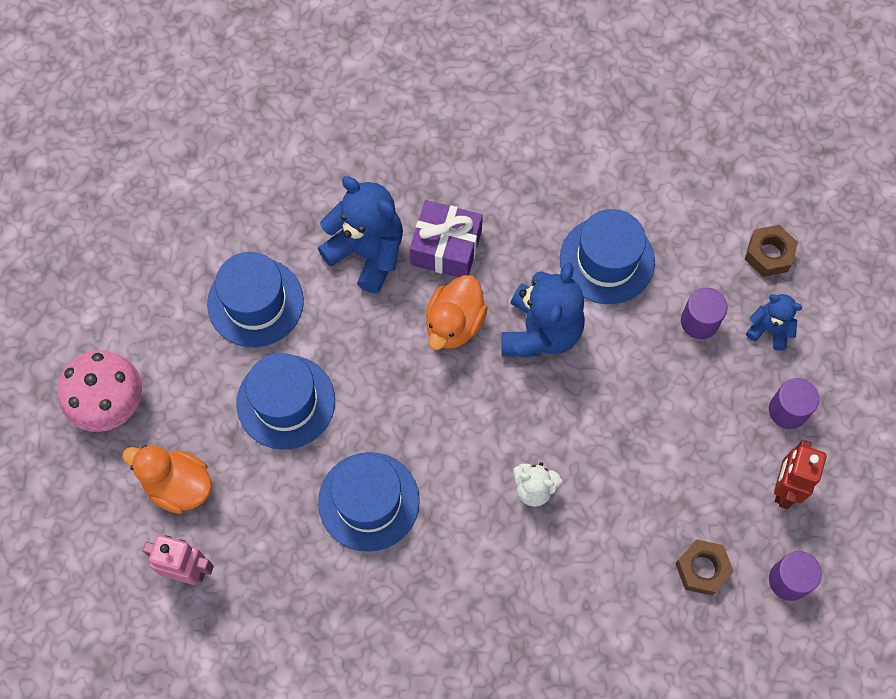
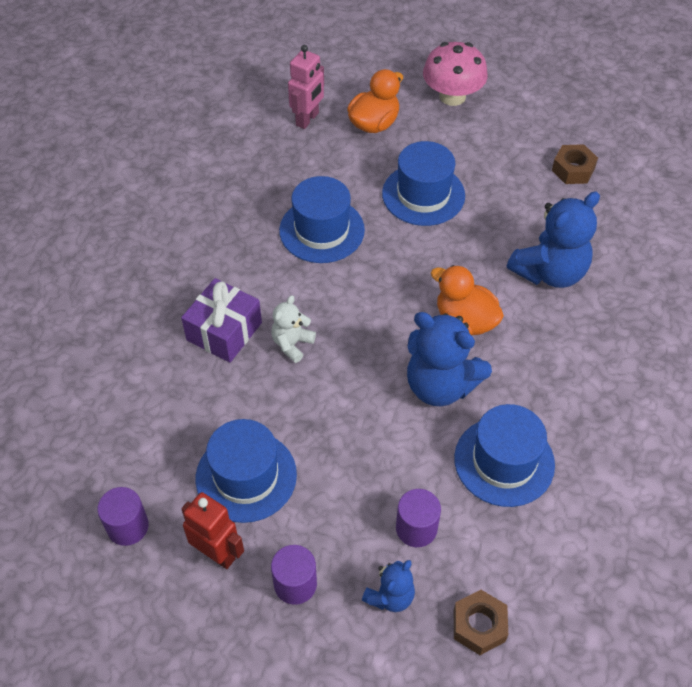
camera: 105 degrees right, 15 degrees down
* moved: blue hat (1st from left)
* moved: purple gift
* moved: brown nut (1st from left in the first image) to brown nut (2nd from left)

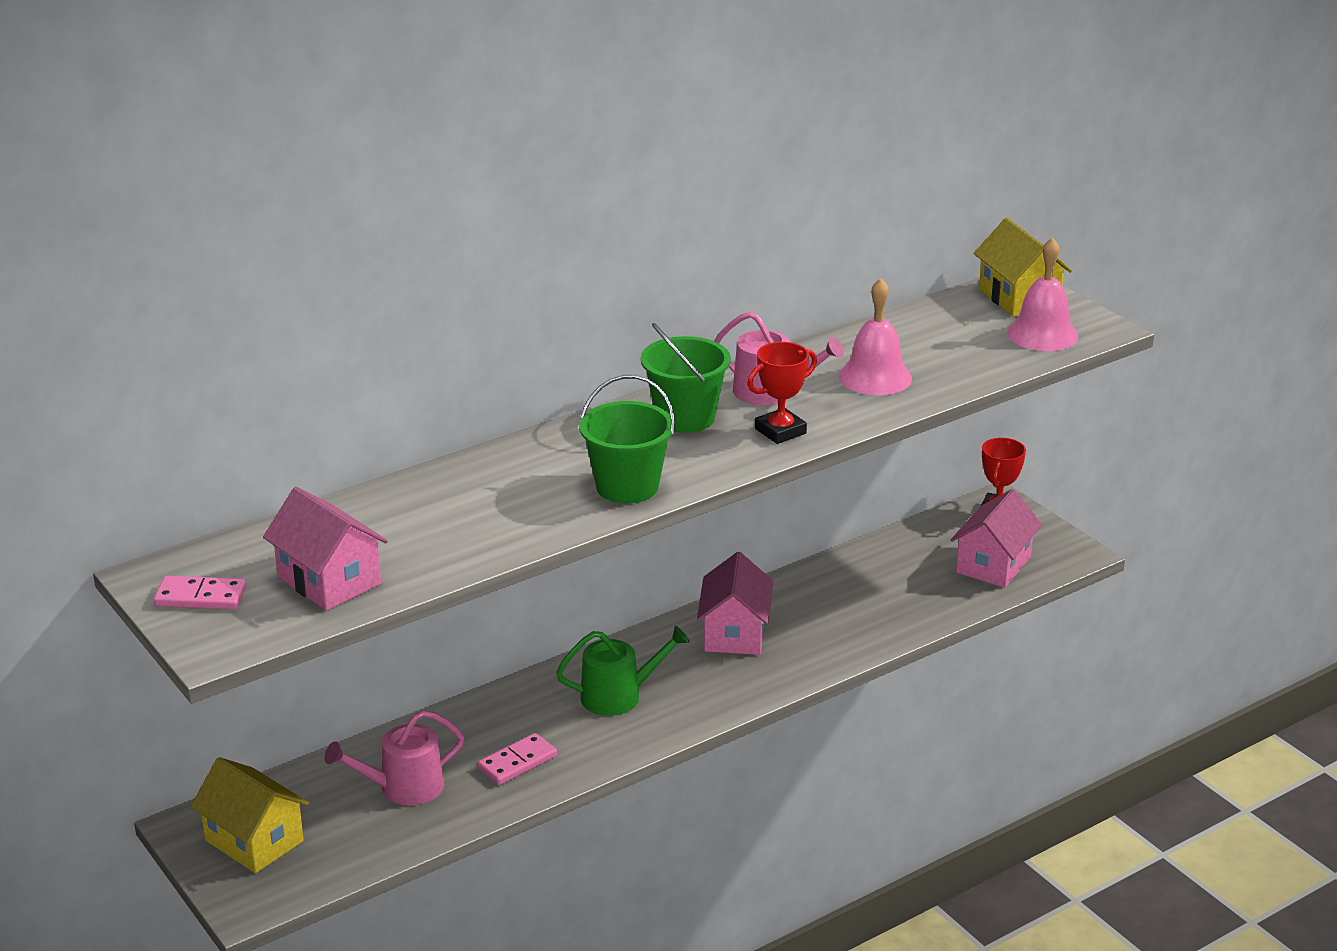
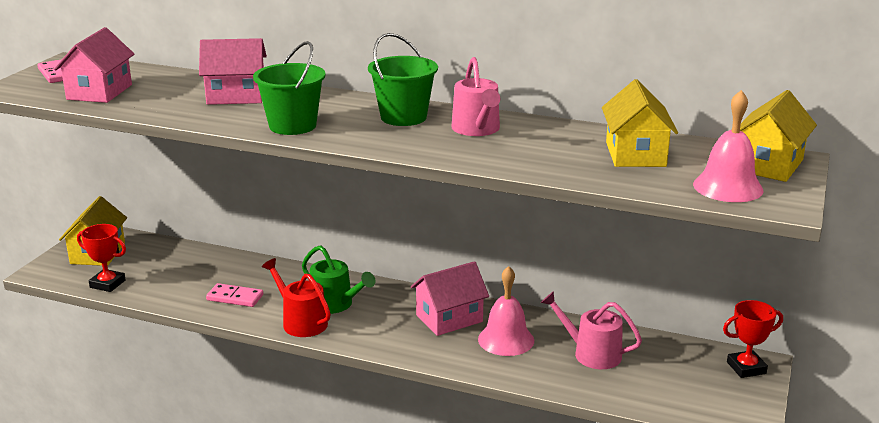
camera: 55 degrees right, 5 degrees down
* added: red watering can
* added: yellow house (2nd from left)
* moved: pink watering can (1st from left in the first image) to pink watering can (2nd from left)
* moved: red trophy (1st from left)
* moved: pink bell (1st from left)
* moved: pink house (3rd from left in the first image) to pink house (2nd from left)

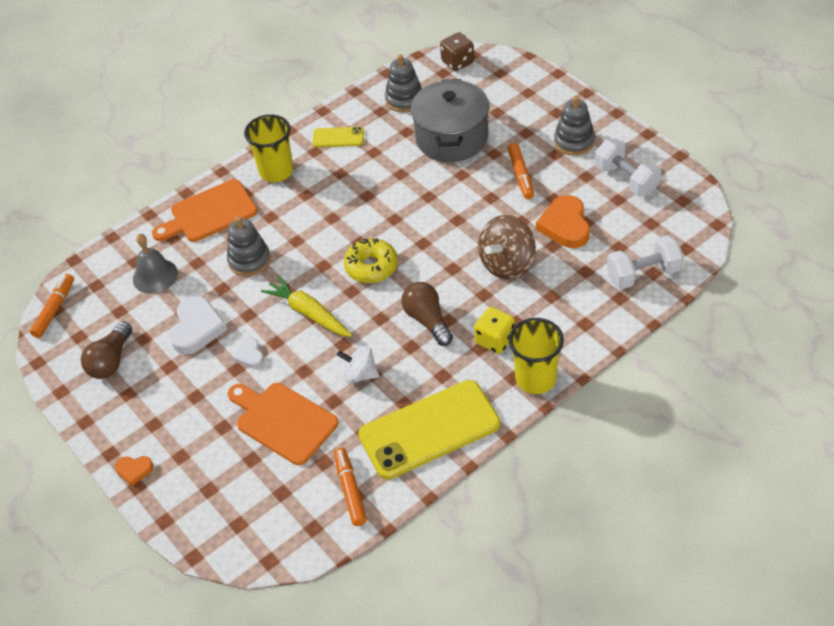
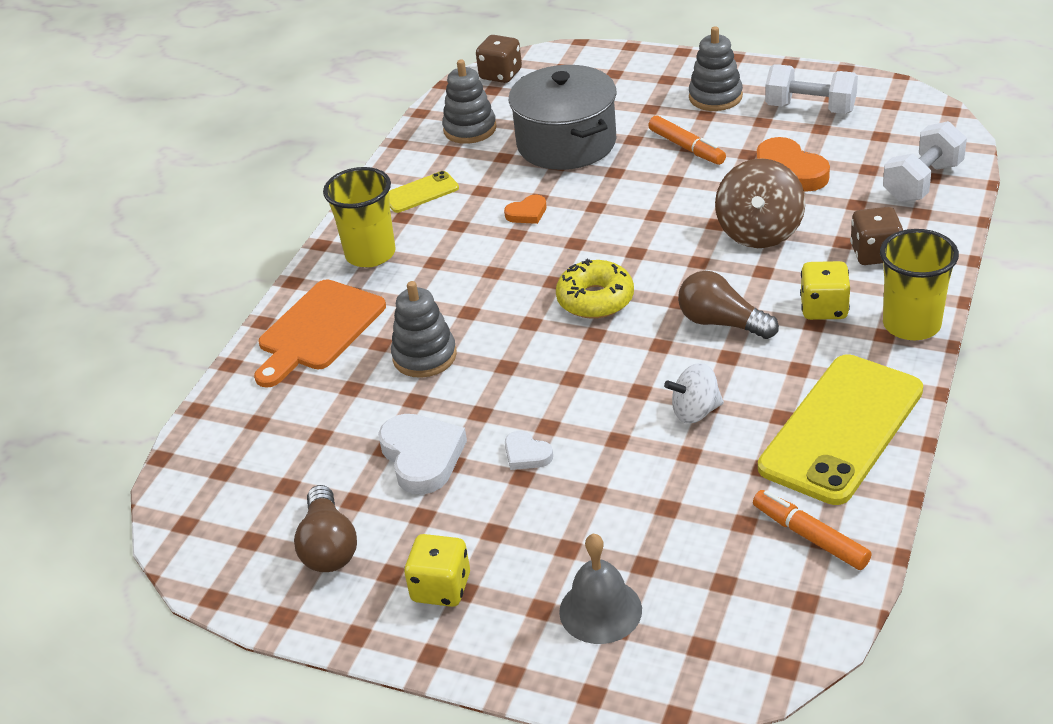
camera: 30 degrees left, 10 degrees down
* removed: orange marker (1st from left)
* removed: orange cutting board (2nd from left)
* removed: yellow carrot
* added: yellow dice (1st from left)
* added: brown dice (2nd from left)
* moved: orange heart (1st from left)
* moved: grey bell

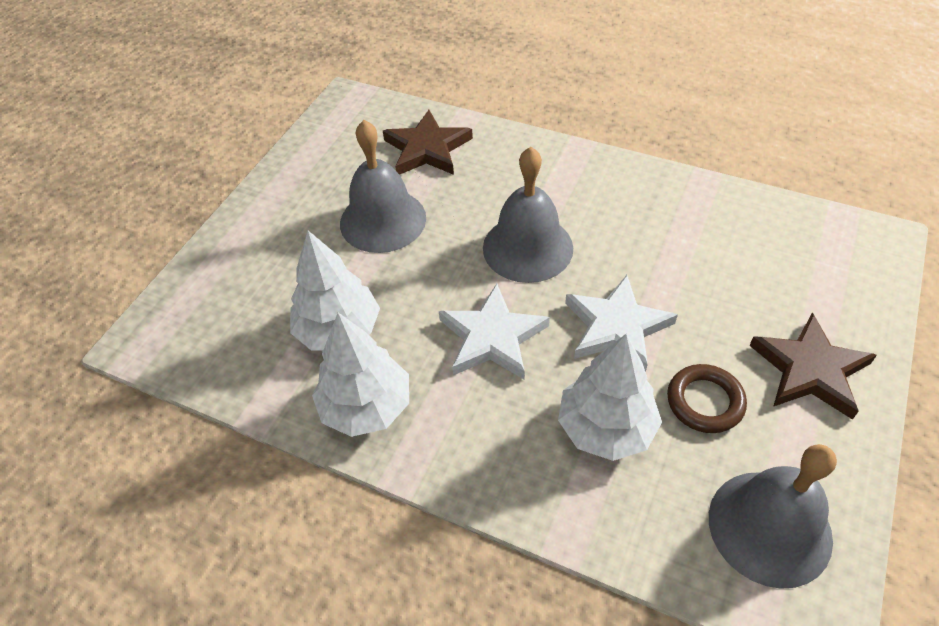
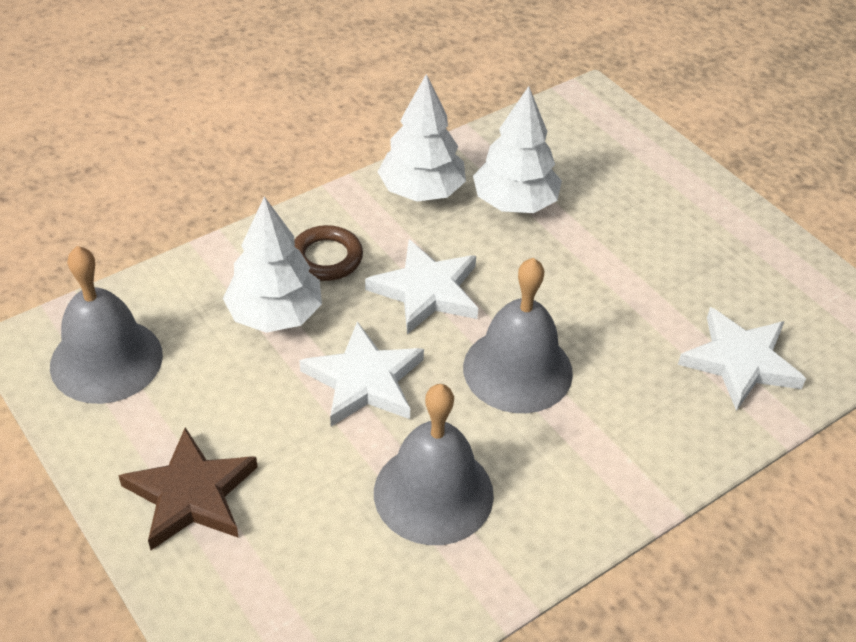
camera: 115 degrees right, 5 degrees down
* moved: grey bell (1st from left in the first image) to grey bell (2nd from left)
* moved: brown ring
* recoloured: brown star (1st from left) to white star (3rd from left)

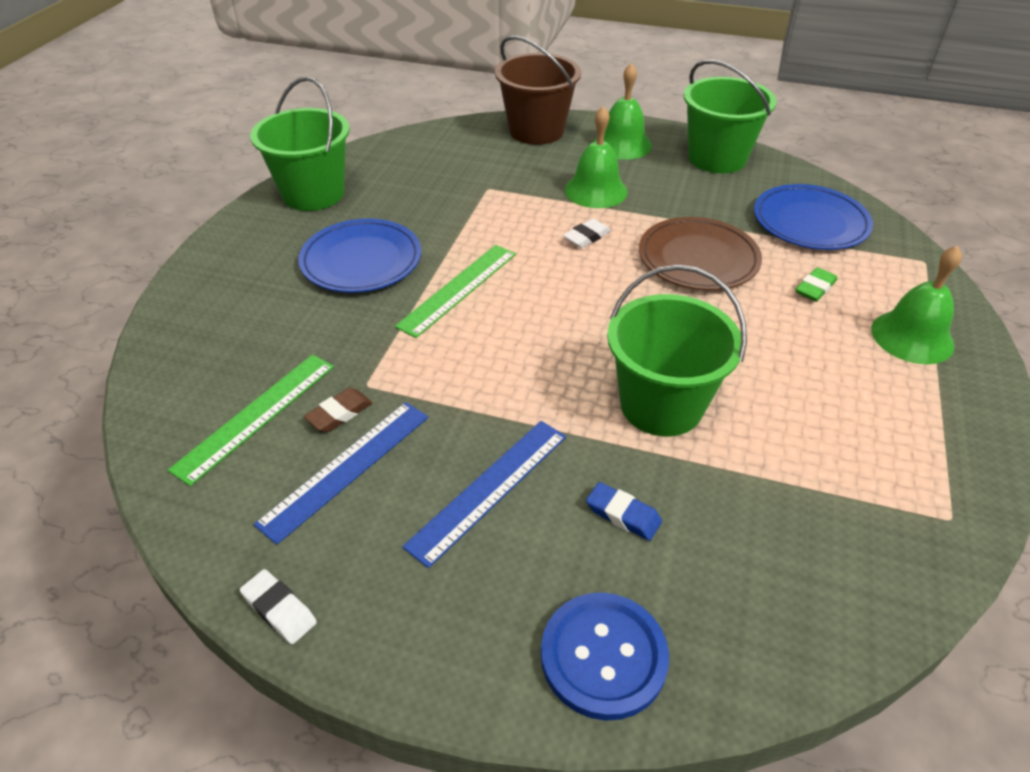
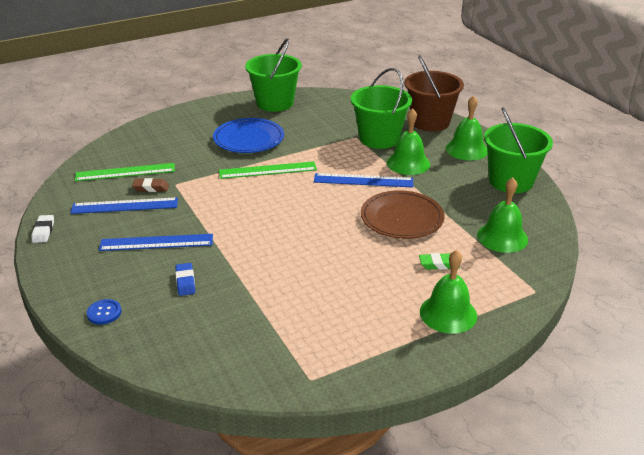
camera: 45 degrees right, 10 degrees down
* moved: green bucket (2nd from left)
* replaced: white eraser (2nd from left) to blue ruler (3rd from left)
* replaced: blue plate (2nd from left) to green bell (4th from left)
* resized: blue button x0.52

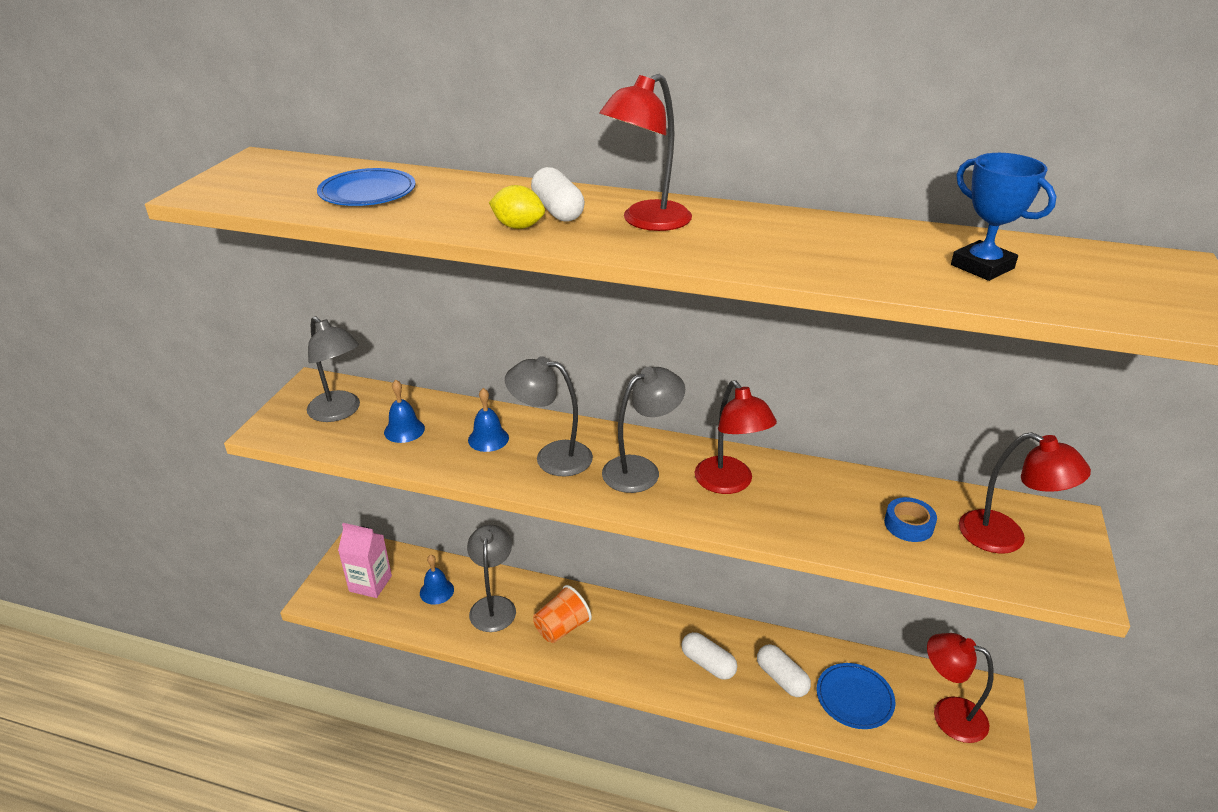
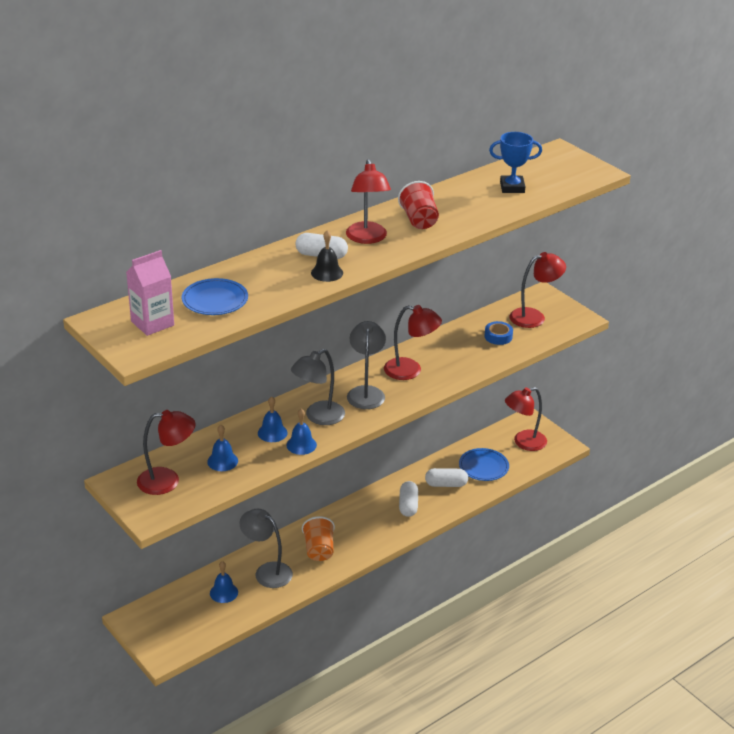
camera: 55 degrees left, 0 degrees up
* added: blue bell (4th from left)
* added: red cup
* moved: pink carton
* replaced: yellow lemon to black bell
* recoloured: grey lamp (1st from left) to red lamp (1st from left)
* turned: white capsule (2nd from left) 75 degrees counterclockwise

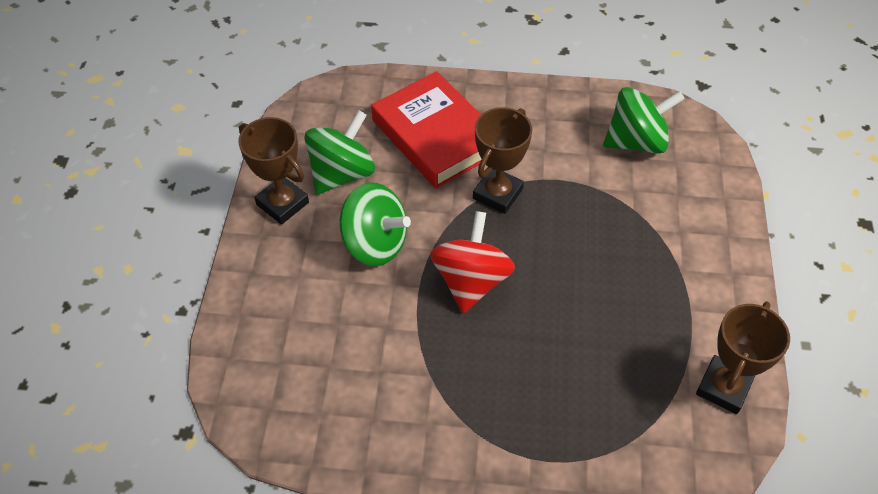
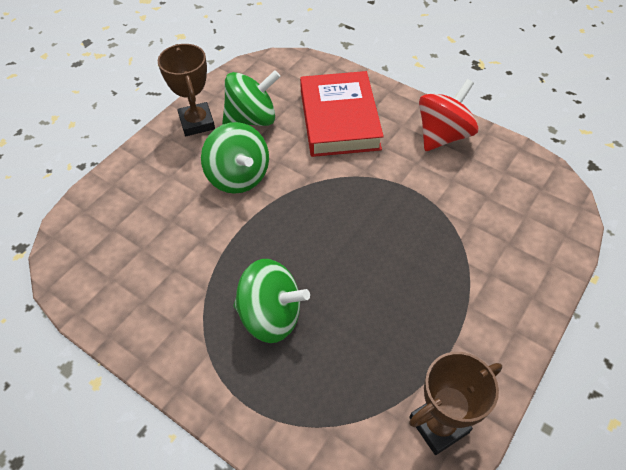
camera: 30 degrees right, 0 degrees up
* removed: brown trophy (2nd from left)
* moved: red spinning top
* moved: green spinning top (3rd from left)

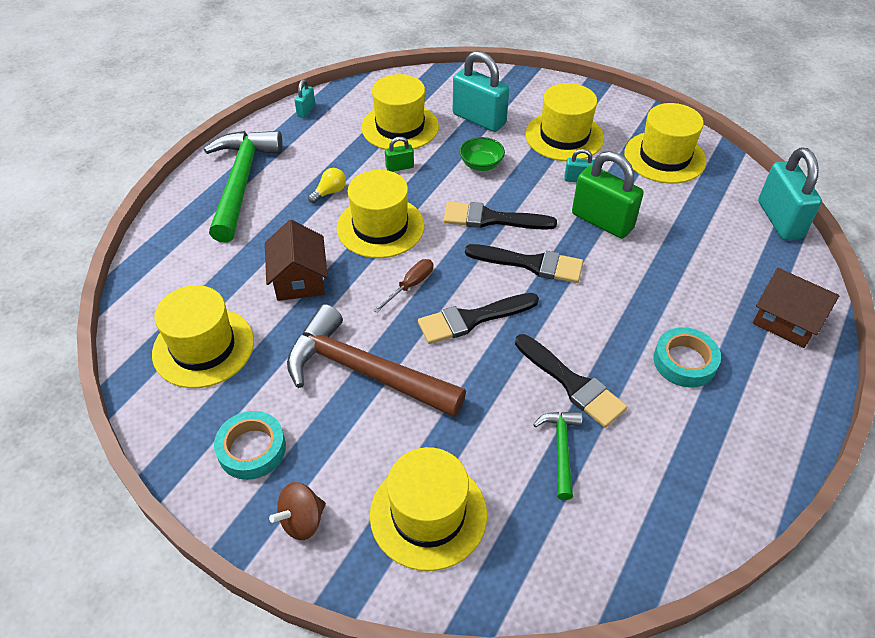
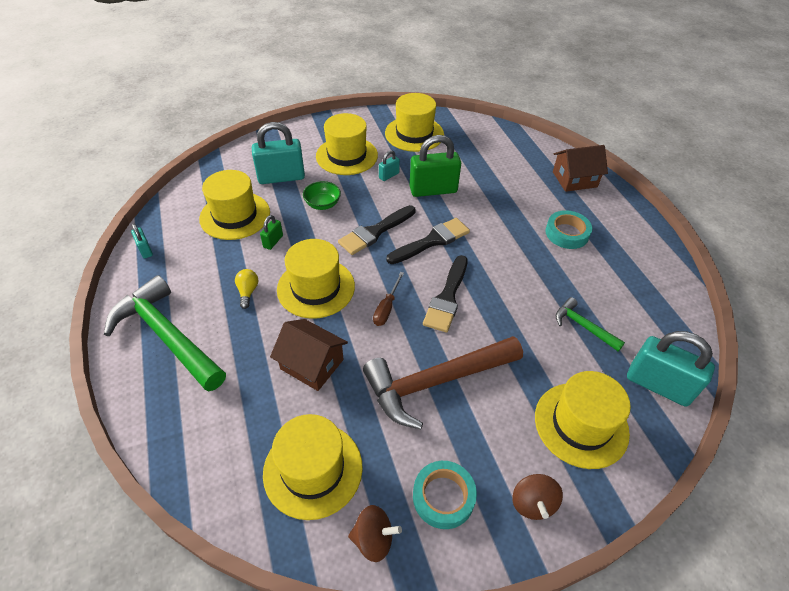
camera: 50 degrees left, 0 degrees up
* removed: black brush (4th from left)
* added: brown spinning top (1st from left)
* moved: turquoise padlock (4th from left)
* turned: brown screwdriver 150 degrees counterclockwise

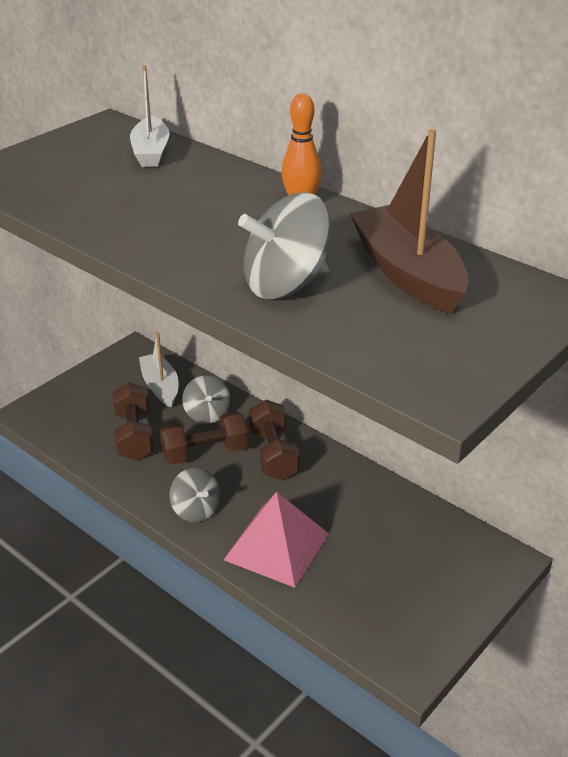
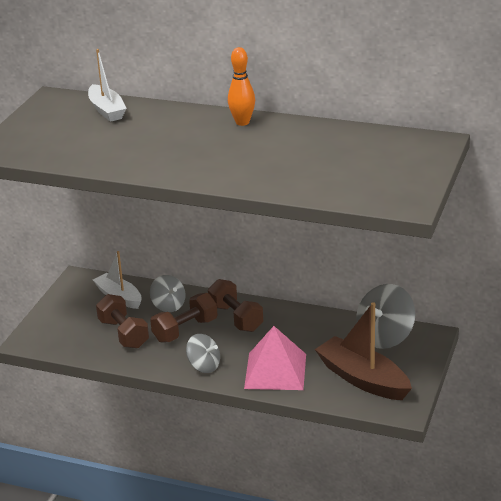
camera: 20 degrees left, 5 degrees down
* moved: grey spinning top (3rd from left)
* moved: brown boat

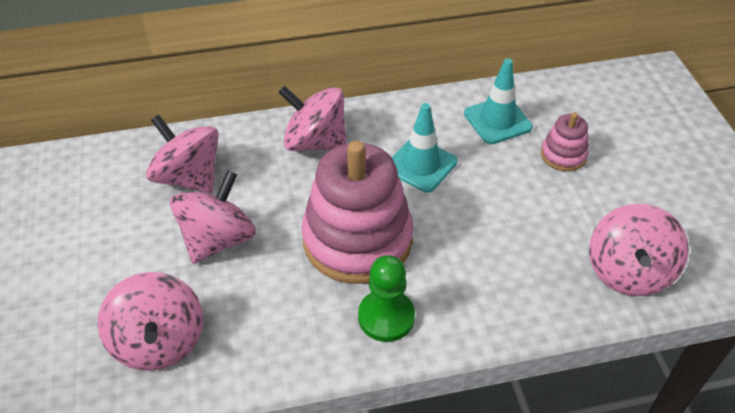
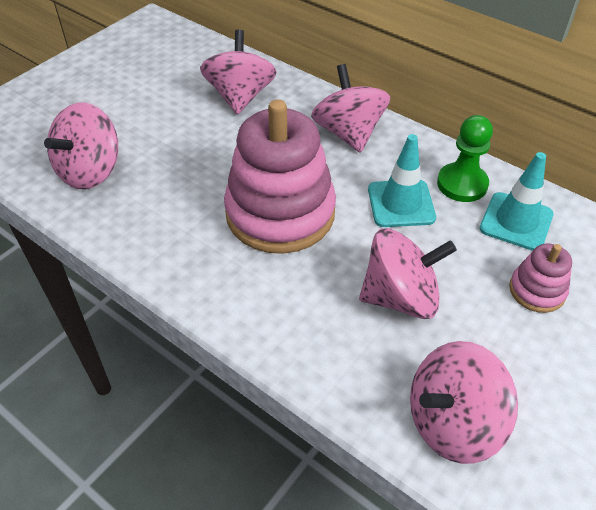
camera: 50 degrees right, 0 degrees up
* moved: pink spinning top (3rd from left in the first image) to pink spinning top (4th from left)
* moved: green pawn

